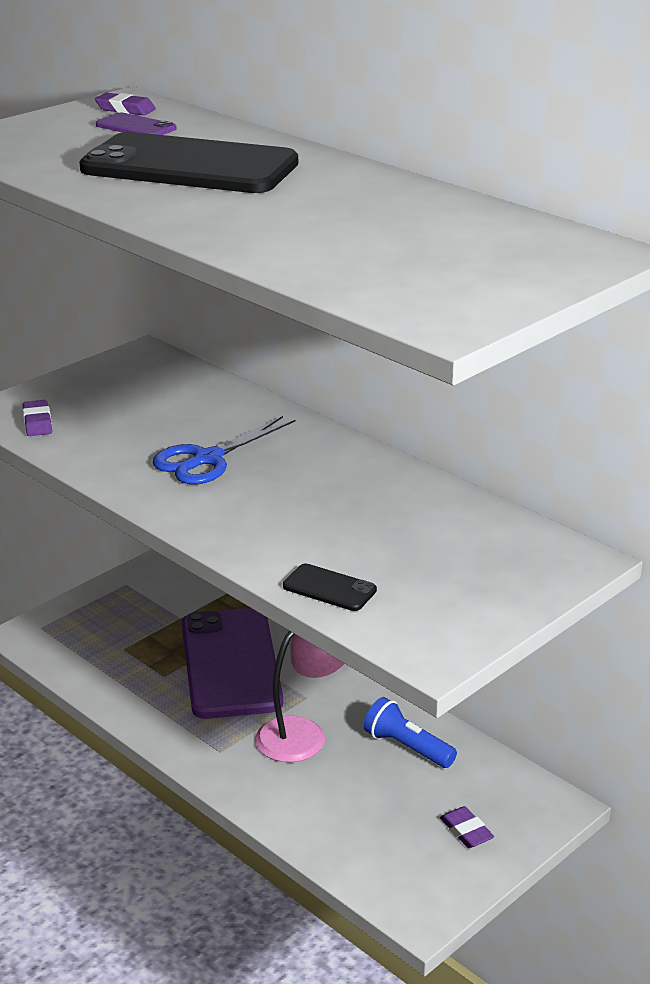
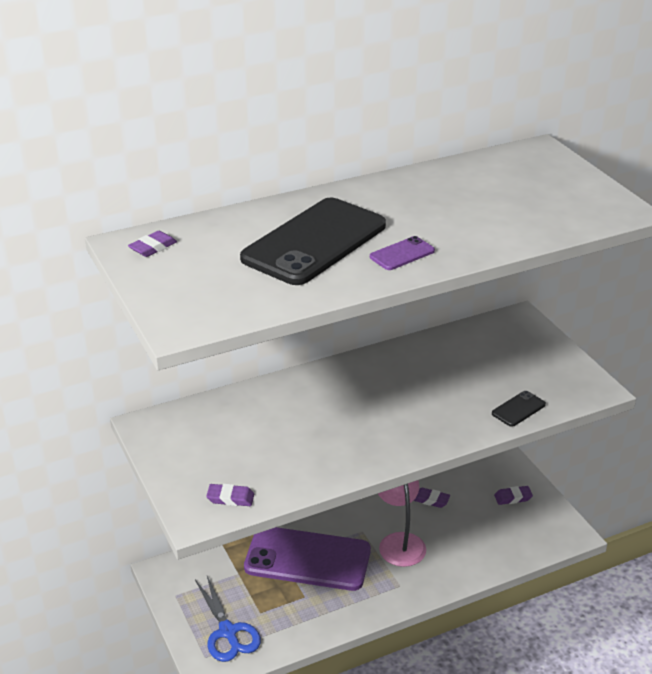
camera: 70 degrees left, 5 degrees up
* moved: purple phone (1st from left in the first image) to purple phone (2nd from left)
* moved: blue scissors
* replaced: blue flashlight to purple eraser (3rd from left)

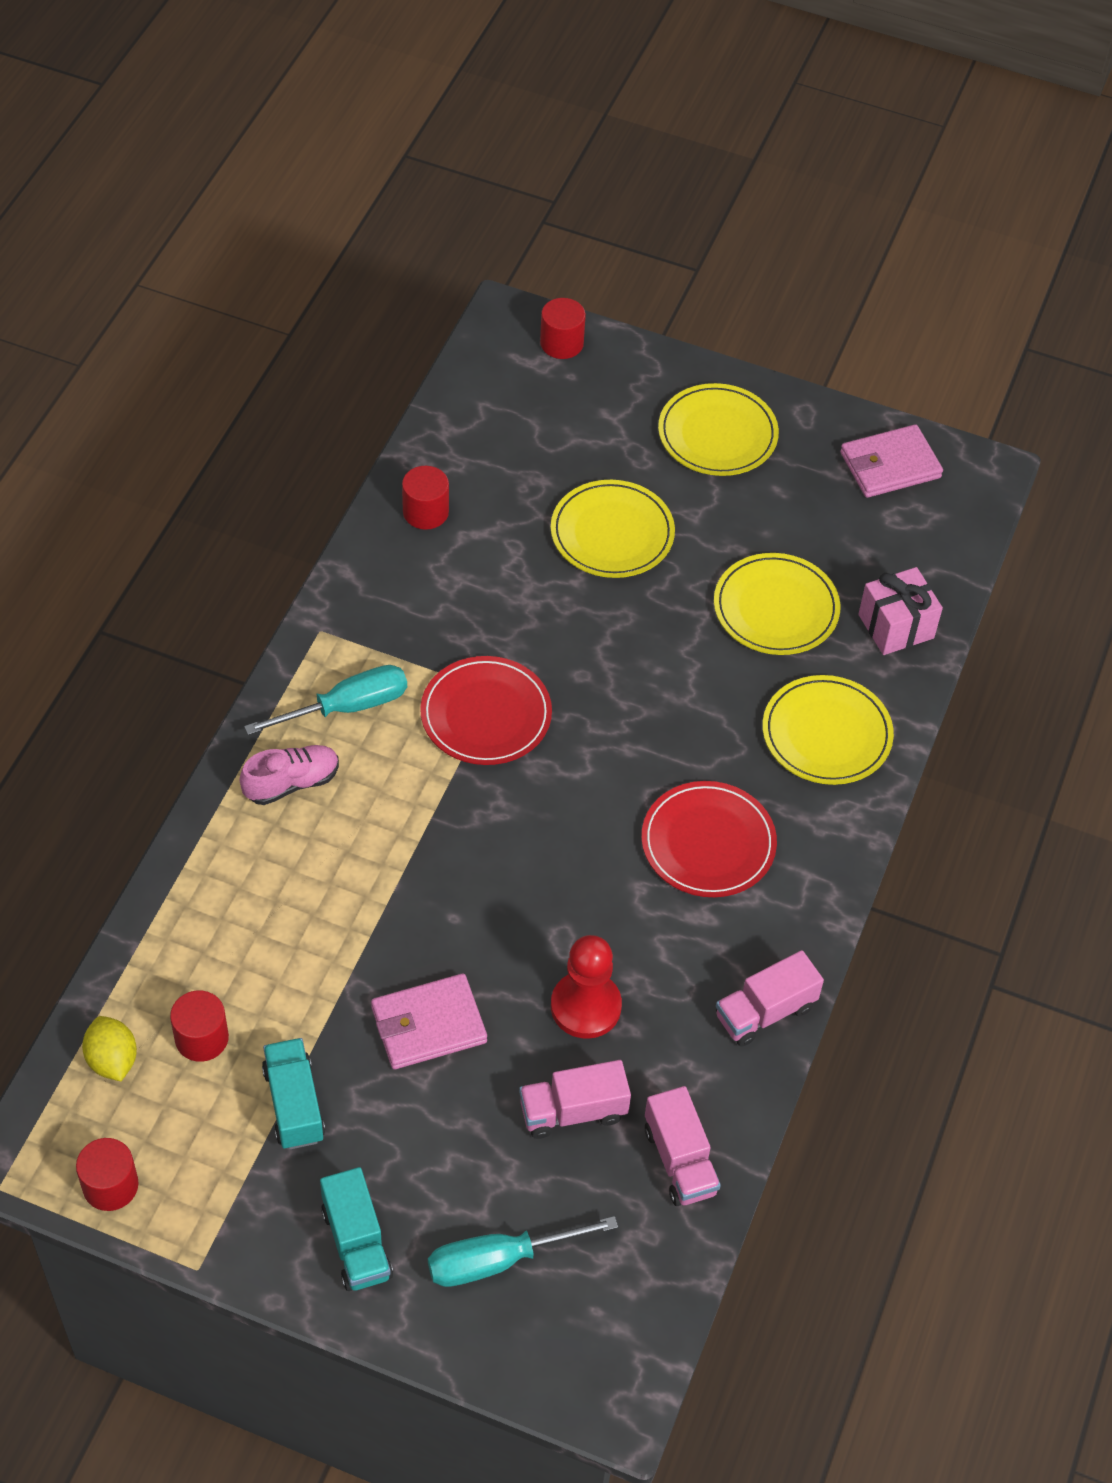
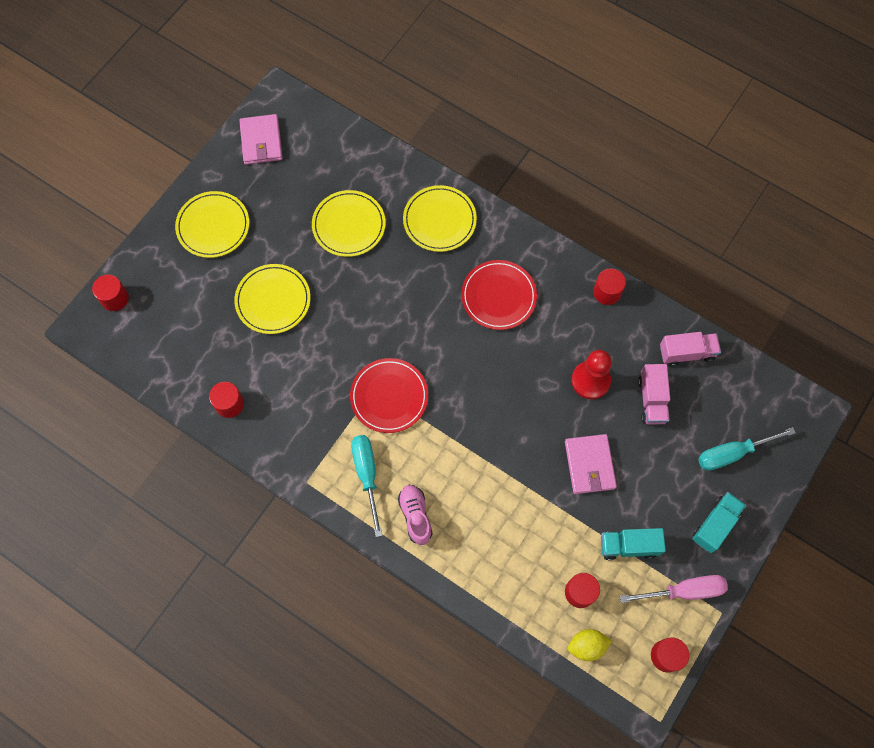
camera: 75 degrees left, 15 degrees up
* removed: pink gift
* added: pink screwdriver
* replaced: pink truck (3rd from left) to red cylinder (4th from left)
* turned: turquoise truck (2nd from left) 45 degrees counterclockwise
* turned: turquoise screwdriver (2nd from left) 75 degrees clockwise

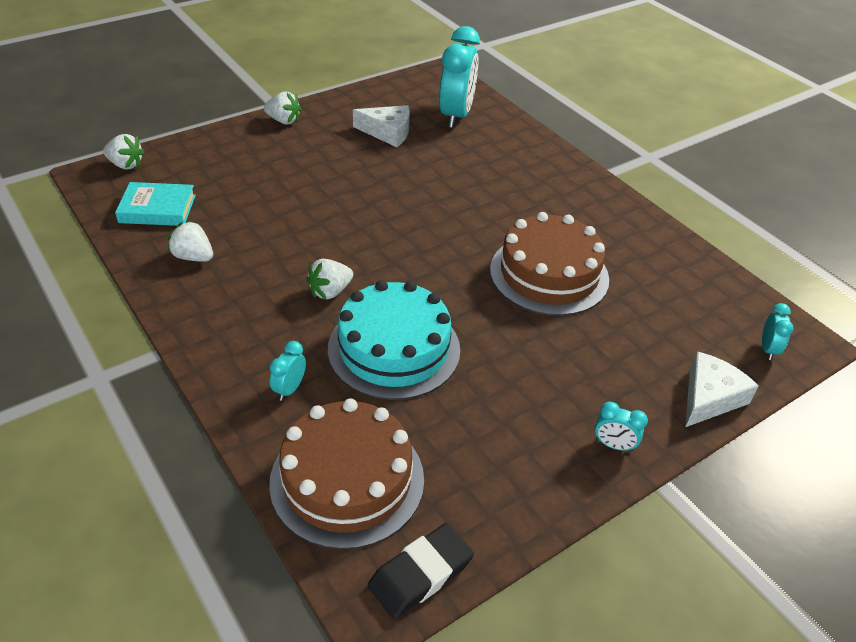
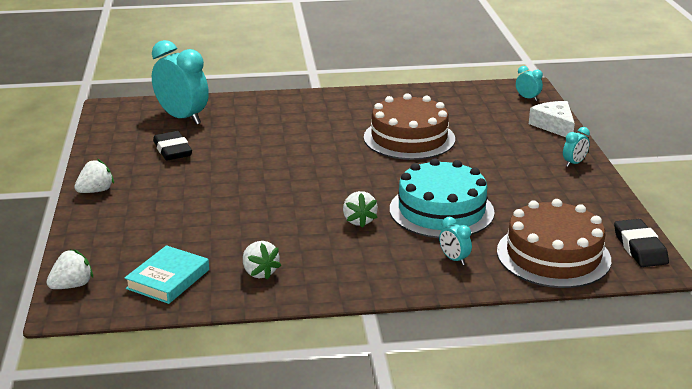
camera: 60 degrees left, 15 degrees down
* replaced: white cheese (1st from left) to black eraser (1st from left)
* turned: white strawberry (2nd from left in the first image) 90 degrees counterclockwise

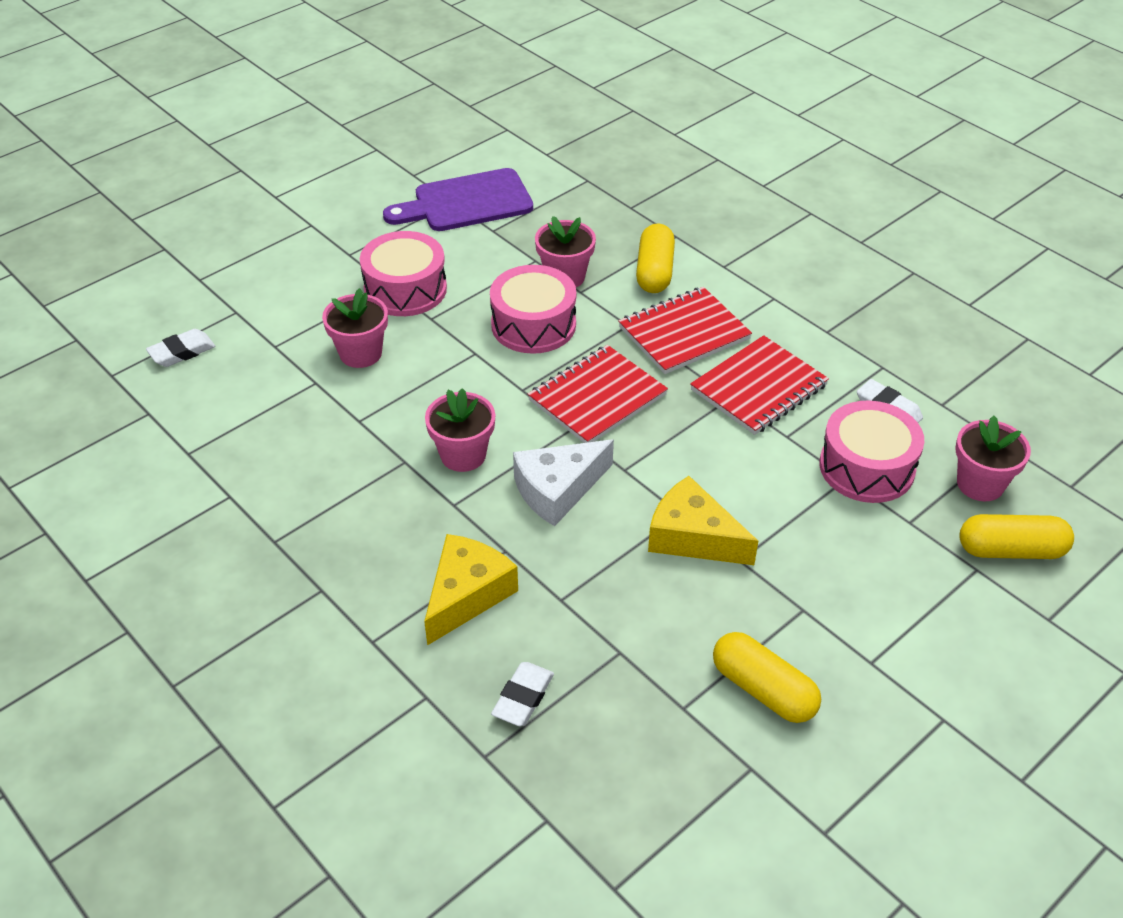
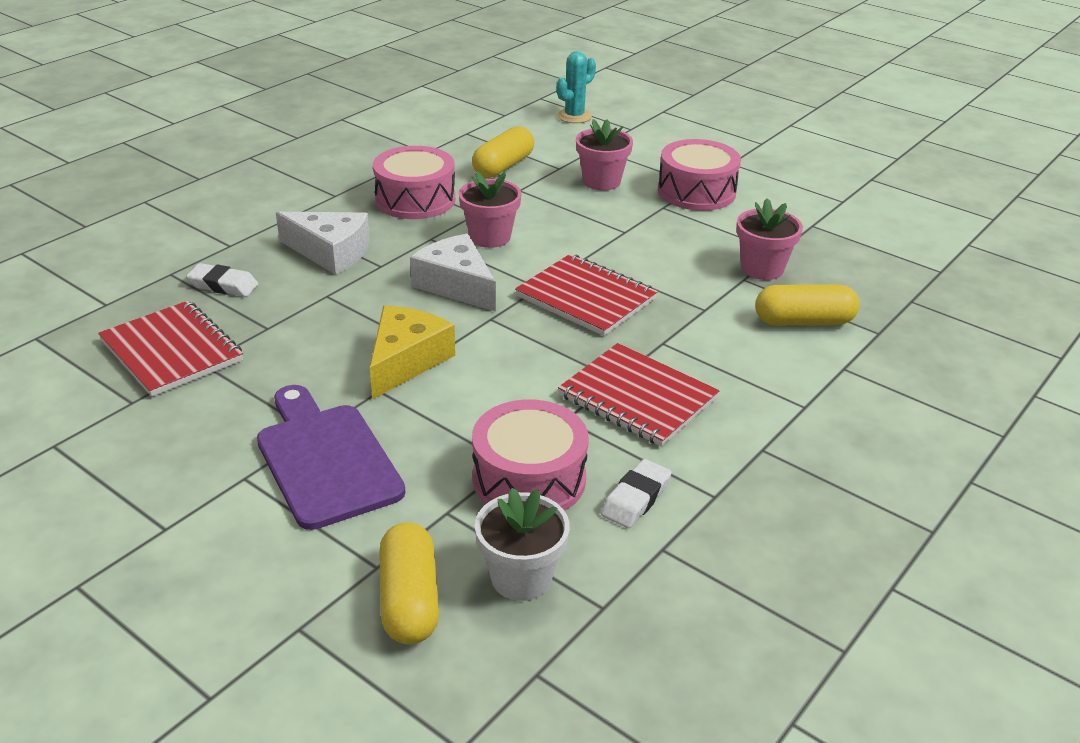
camera: 80 degrees right, 10 degrees down
* moved: purple cutting board
* moved: pink drum (2nd from left in the first image) to pink drum (1st from left)
* moved: red notebook (2nd from left in the first image) to red notebook (1st from left)
* moved: yellow capsule (2nd from left)
* replaced: white eraser (1st from left) to turquoise cactus
* recoloured: yellow cheese (1st from left) to white cheese (1st from left)
* recoloured: pink flower pot (4th from left) to white flower pot

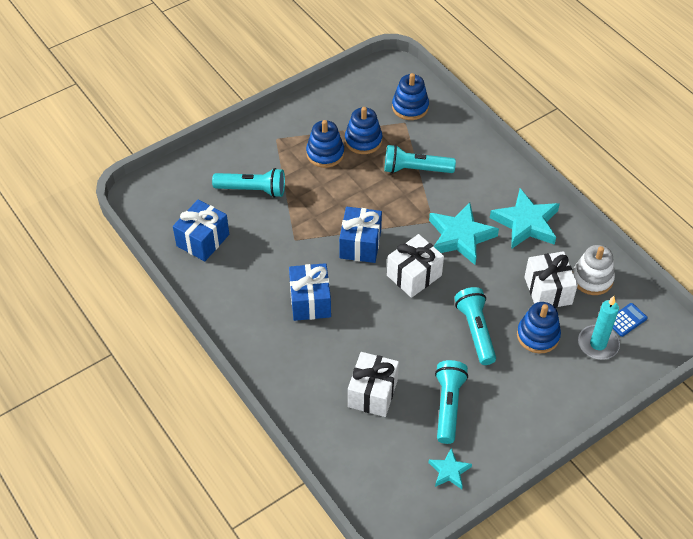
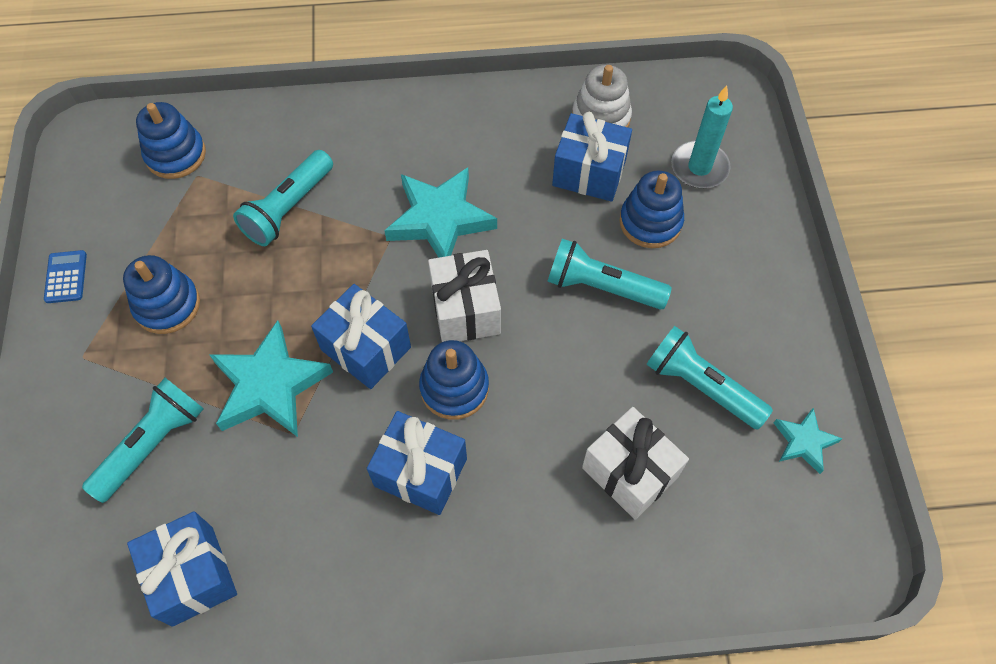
camera: 60 degrees left, 10 degrees up
* moved: blue stacking toy (2nd from left in the first image) to blue stacking toy (3rd from left)
* moved: turquoise star (3rd from left in the first image) to turquoise star (1st from left)
* moved: blue calculator
* recoloured: white gift (3rd from left) to blue gift (4th from left)

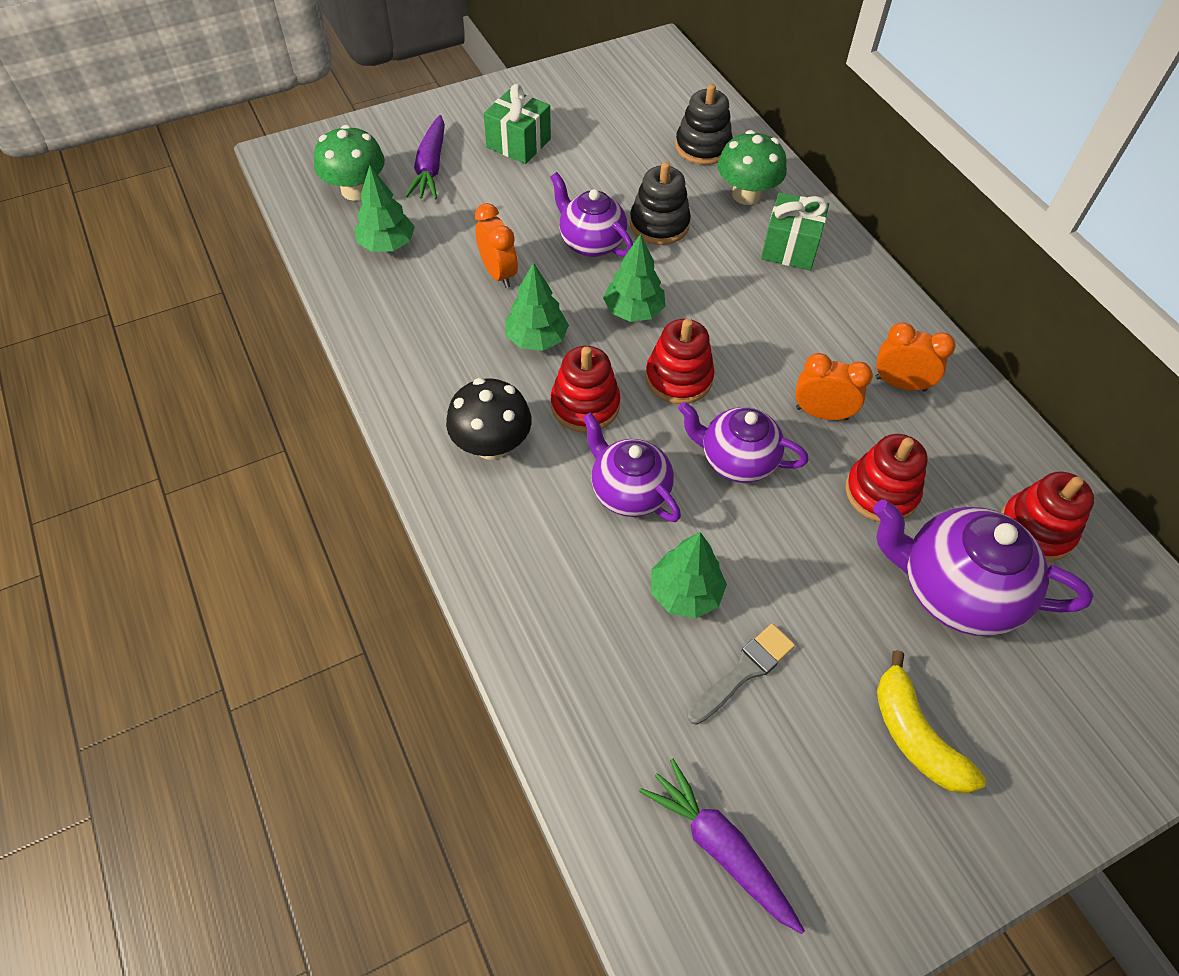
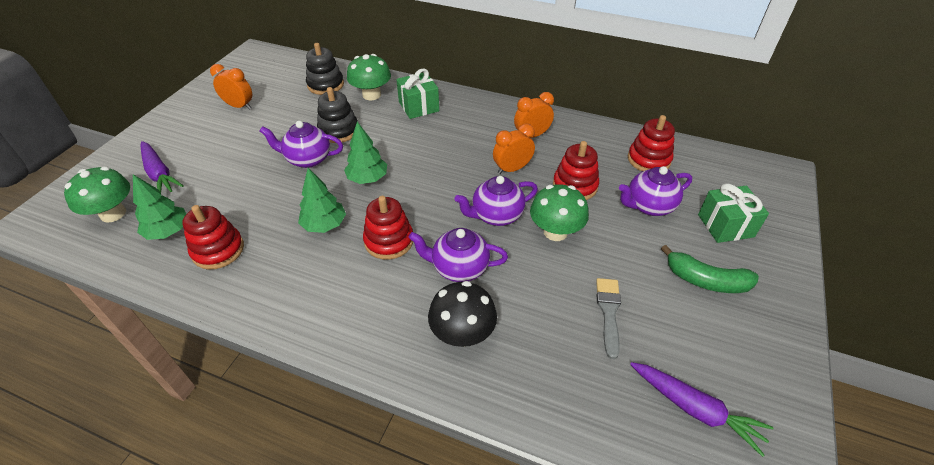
camera: 40 degrees left, 10 degrees down
* removed: green tree (4th from left)
* added: green mushroom (3rd from left)
* moved: black mushroom
* moved: orange clock (1st from left)
* moved: green gift (1st from left in the first image) to green gift (2nd from left)
* moved: red stacking toy (2nd from left in the first image) to red stacking toy (1st from left)
* recoloured: yellow banana to green banana
* turned: purple carrot (2nd from left) 150 degrees counterclockwise
* resized: purple teapot (4th from left) x0.67

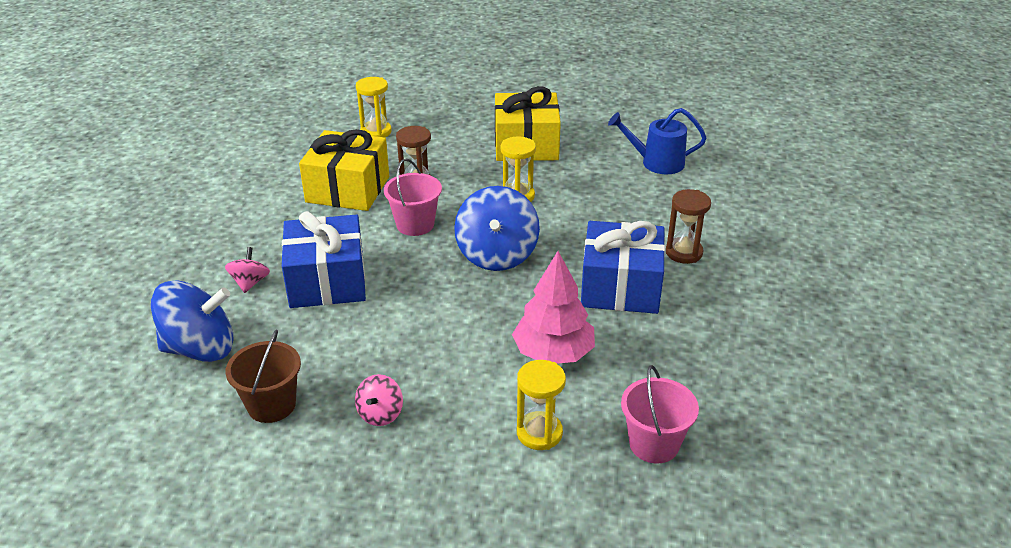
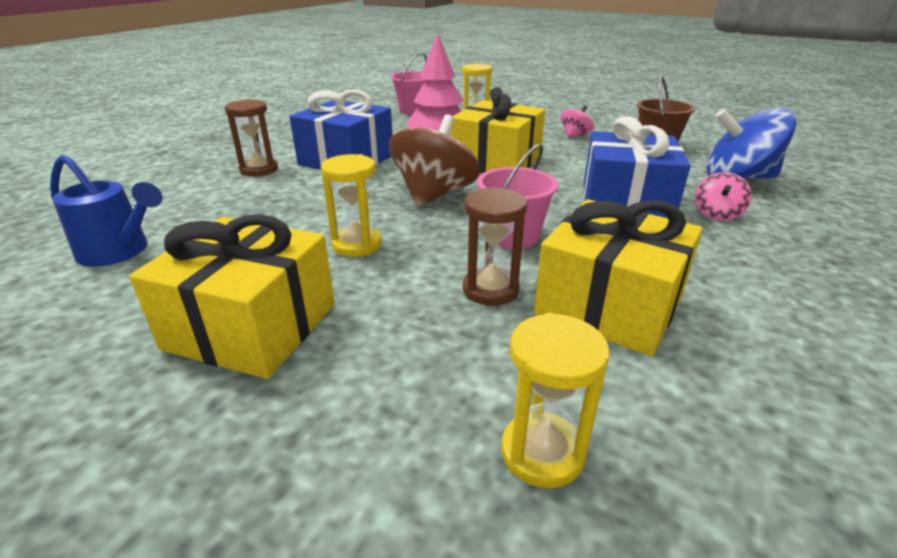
camera: 160 degrees left, 5 degrees down
* added: yellow gift (2nd from left)
* recoloured: blue spinning top (2nd from left) to brown spinning top

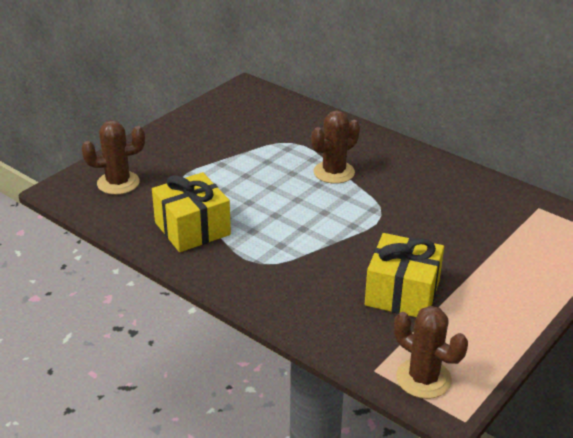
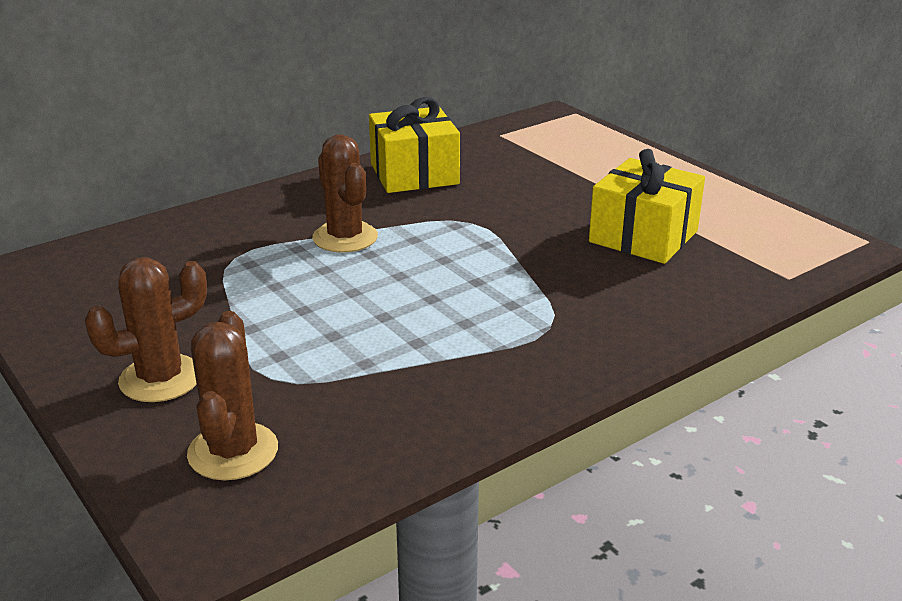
camera: 75 degrees left, 5 degrees down
* moved: yellow gift (1st from left)
* moved: brown cactus (3rd from left in the first image) to brown cactus (1st from left)

